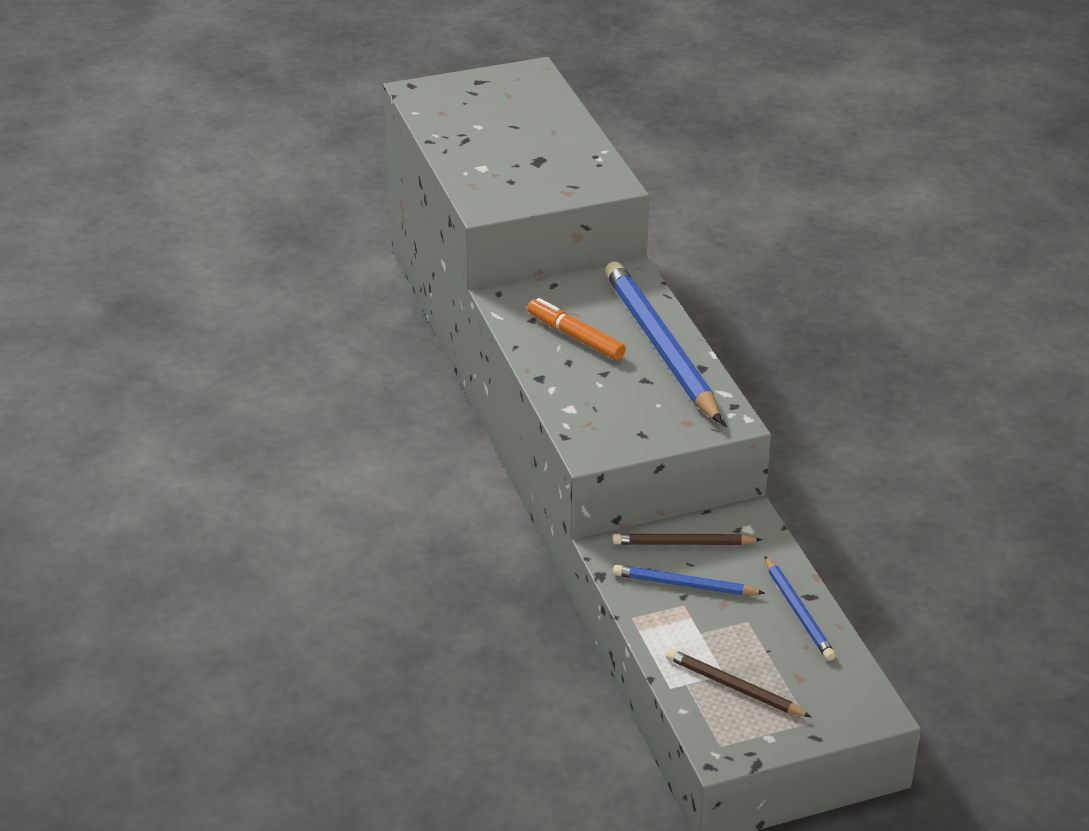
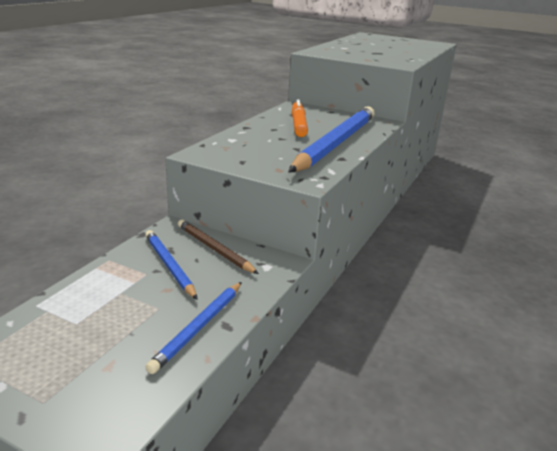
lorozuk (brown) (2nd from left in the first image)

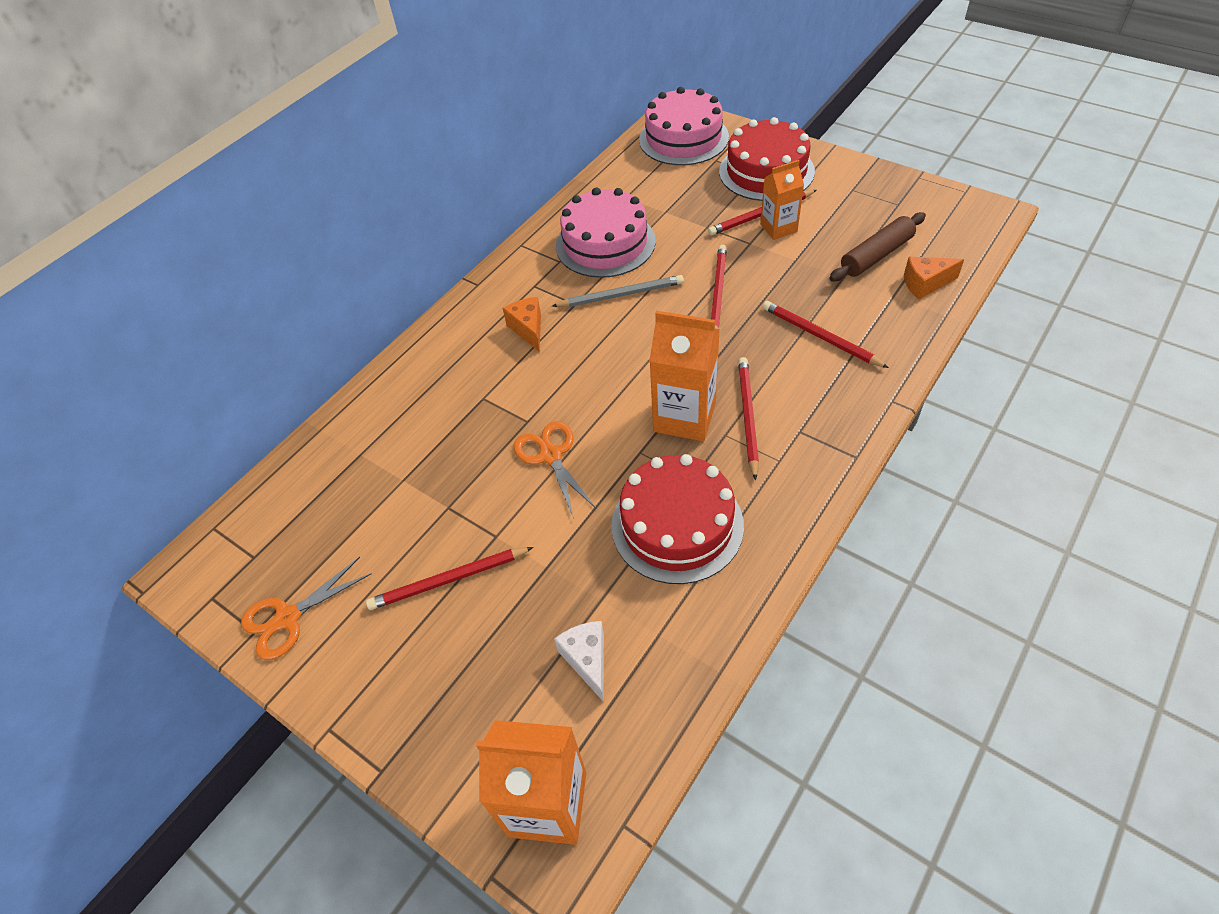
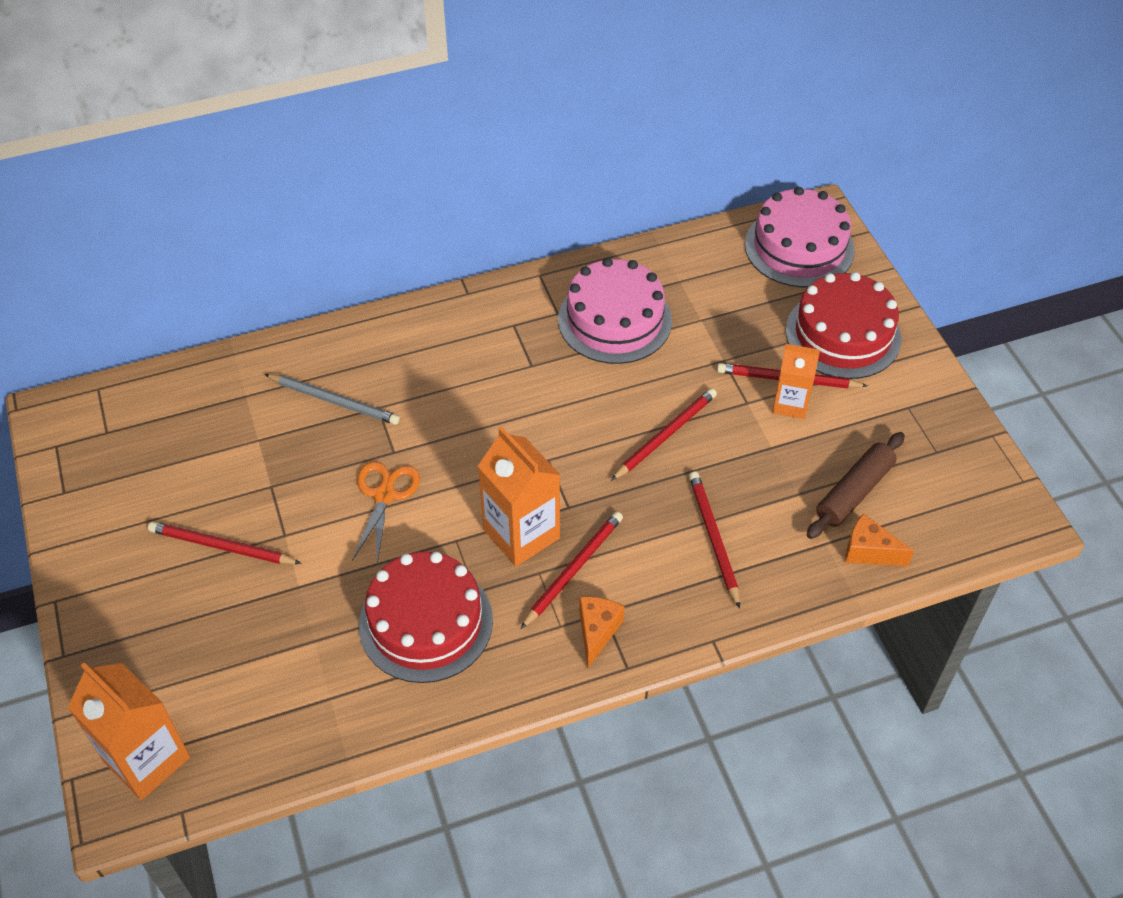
lorozuk (grey)
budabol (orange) (1st from left)
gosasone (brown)
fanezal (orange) (1st from left in the first image)
budabol (white)

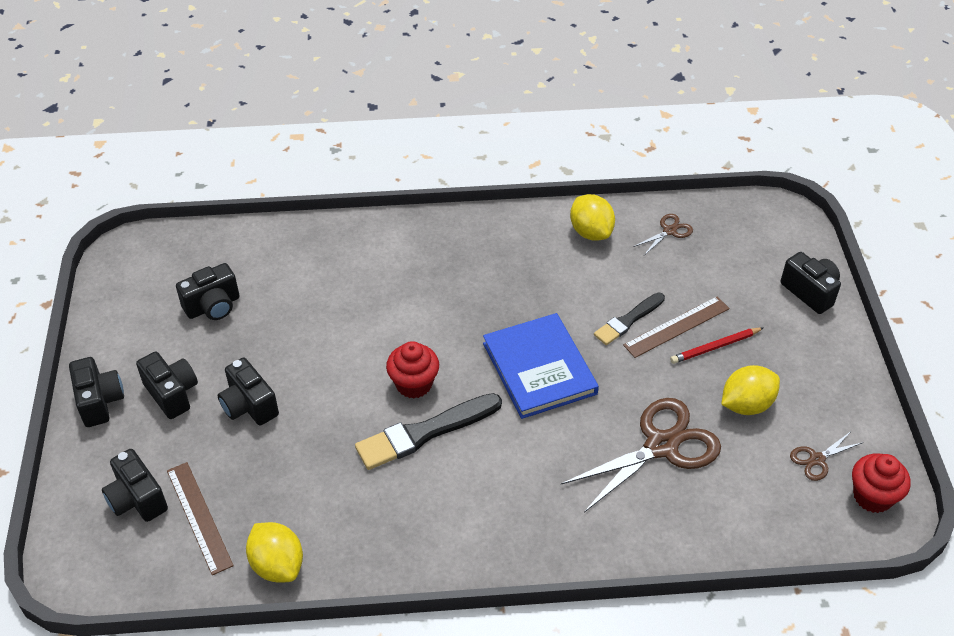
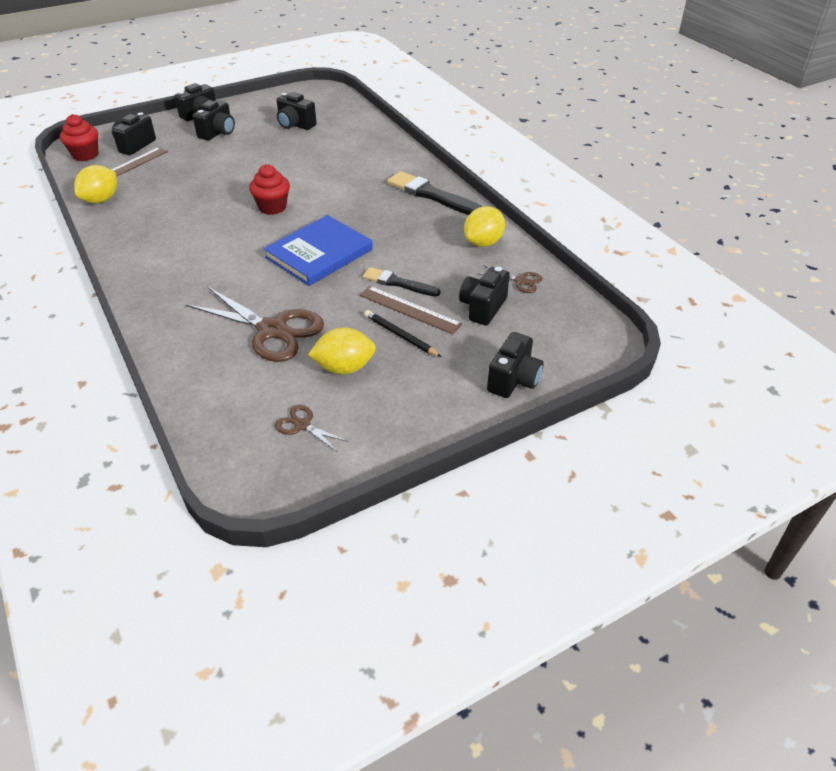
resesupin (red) (1st from left)
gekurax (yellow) (2nd from left)
lorozuk (black)
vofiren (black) (2nd from left)
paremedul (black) (5th from left)

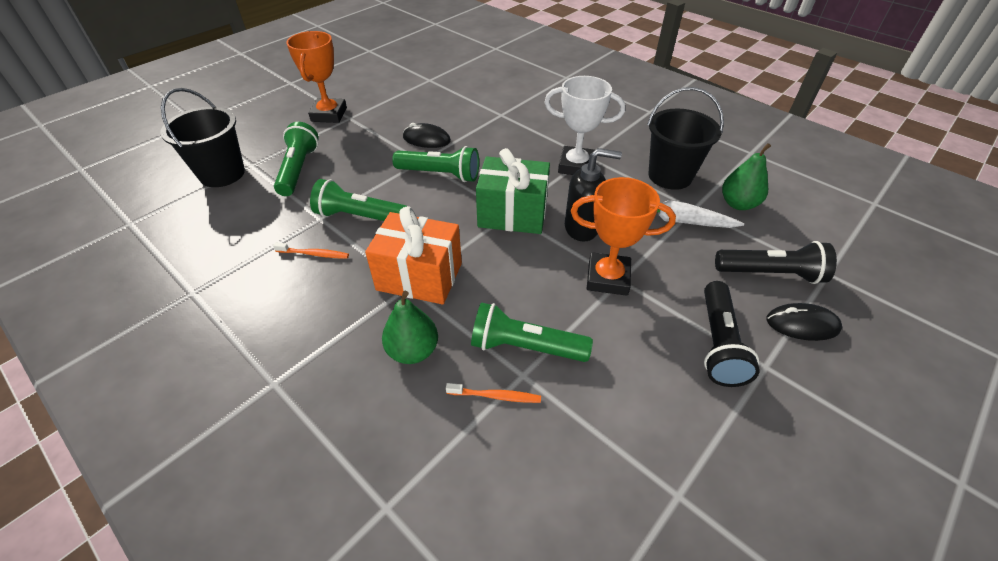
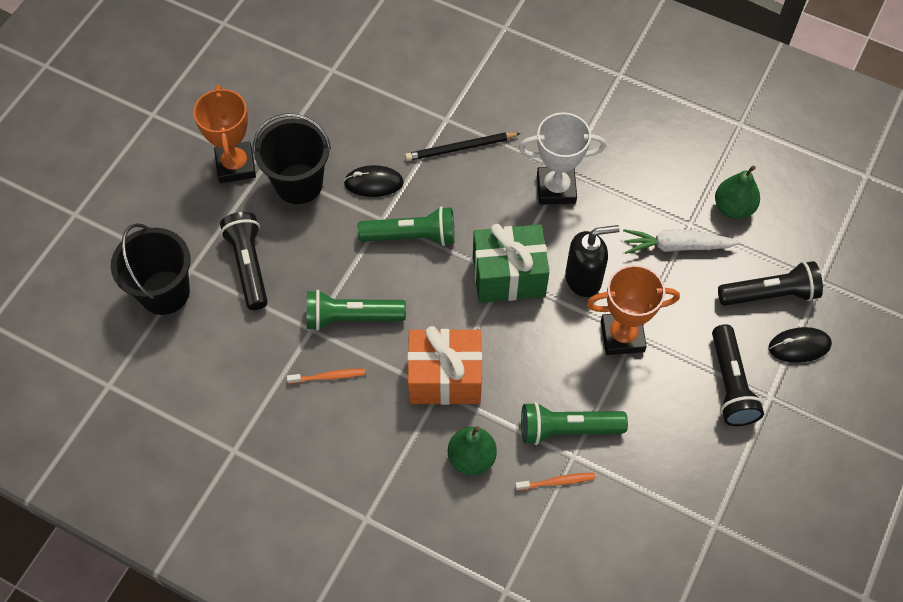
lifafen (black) (1st from left)
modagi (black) (2nd from left)
lorozuk (black)

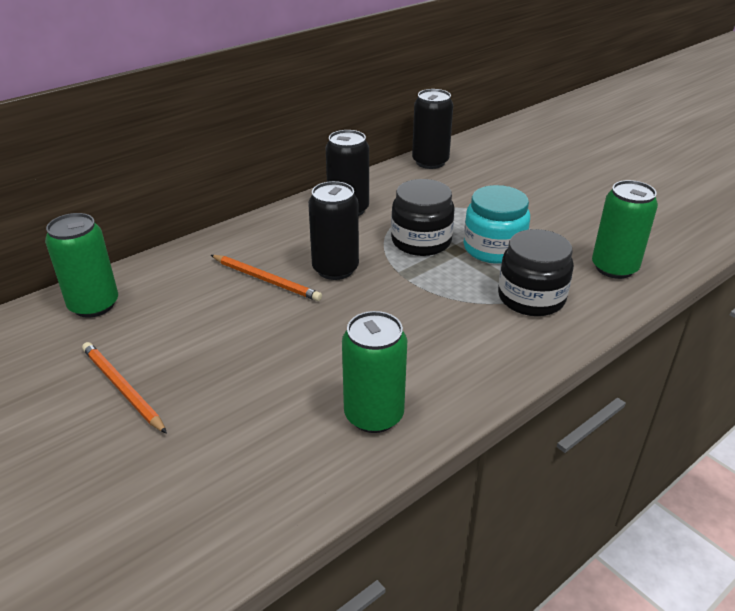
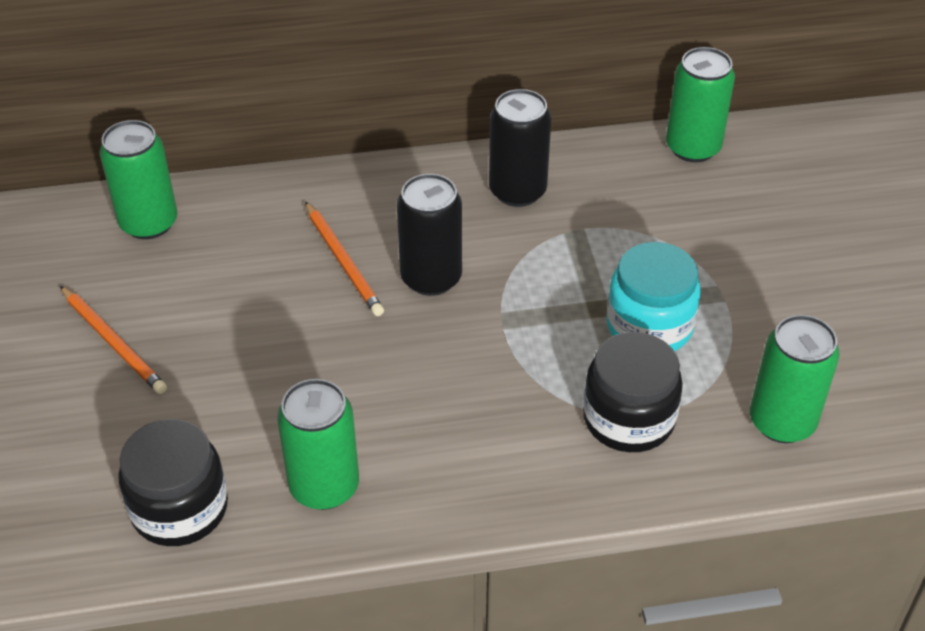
lorozuk (orange) (1st from left)
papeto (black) (1st from left)
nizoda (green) (3rd from left)

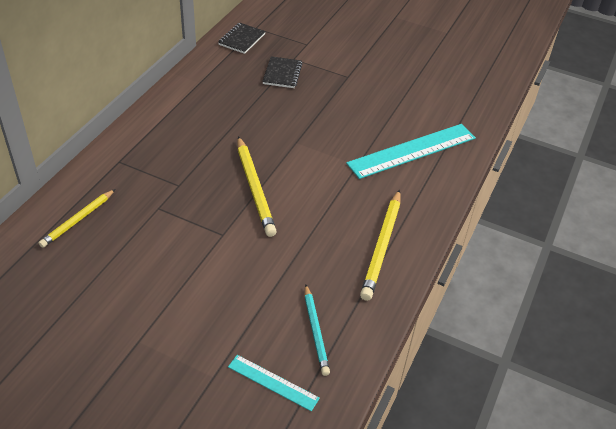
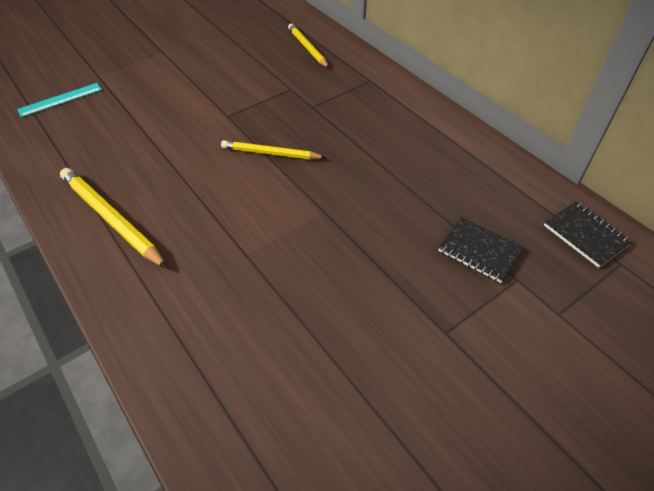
lorozuk (yellow) (2nd from left)
lorozuk (turquoise)
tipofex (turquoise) (2nd from left in the first image)

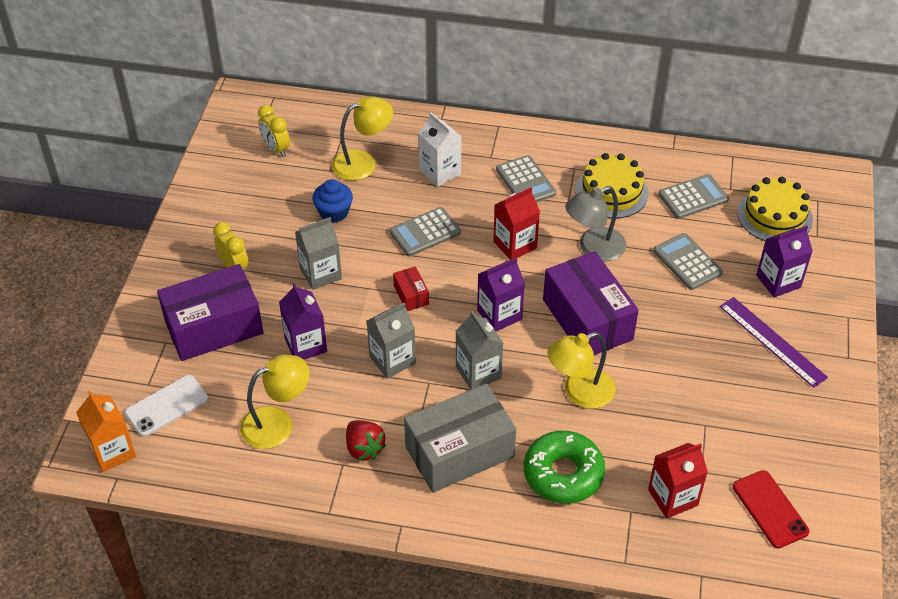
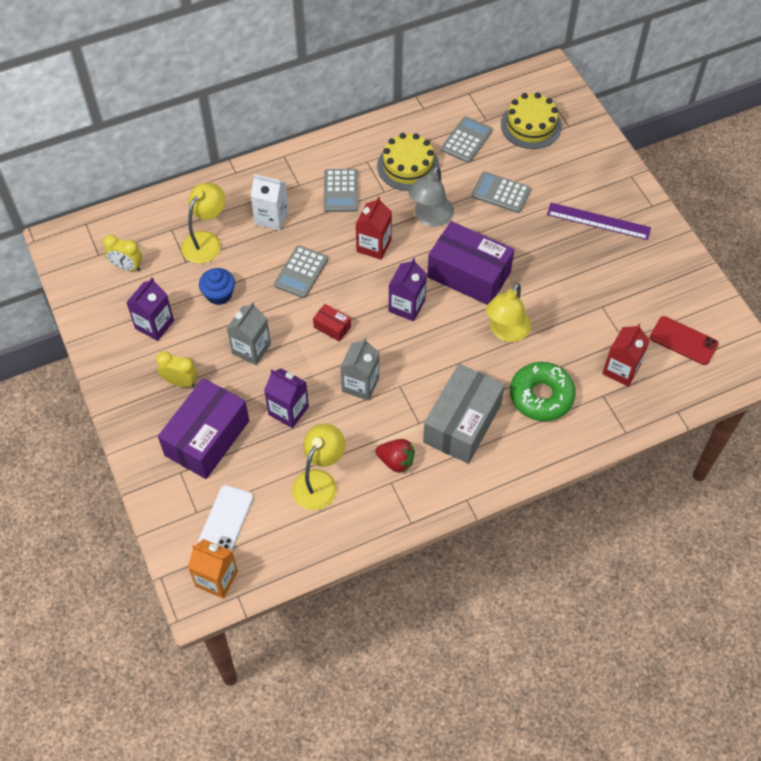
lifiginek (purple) (1st from left)
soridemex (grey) (2nd from left)
lifiginek (grey) (3rd from left in the first image)

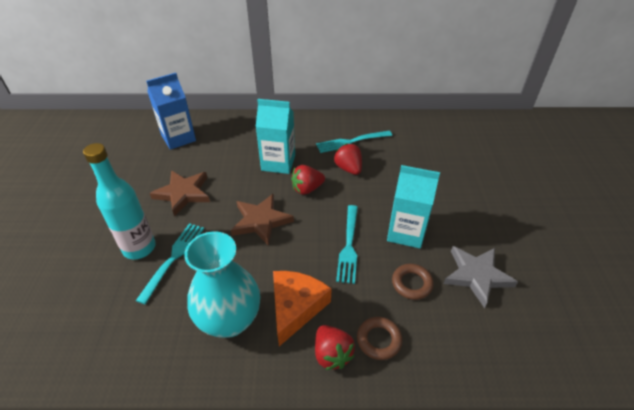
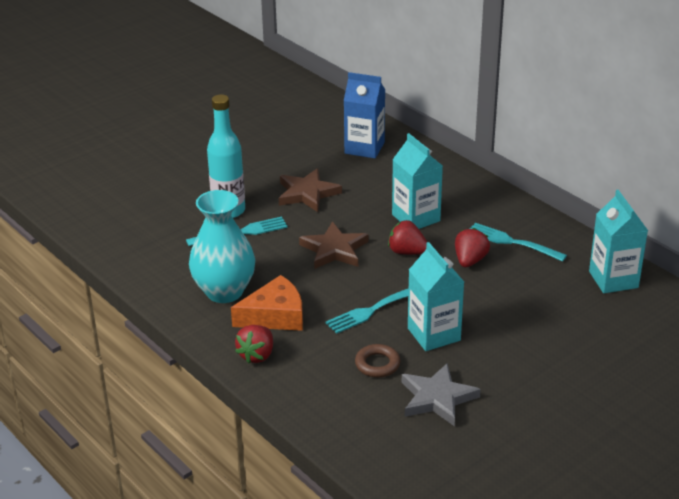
lifiginek (turquoise) (3rd from left)
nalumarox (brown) (1st from left in the first image)

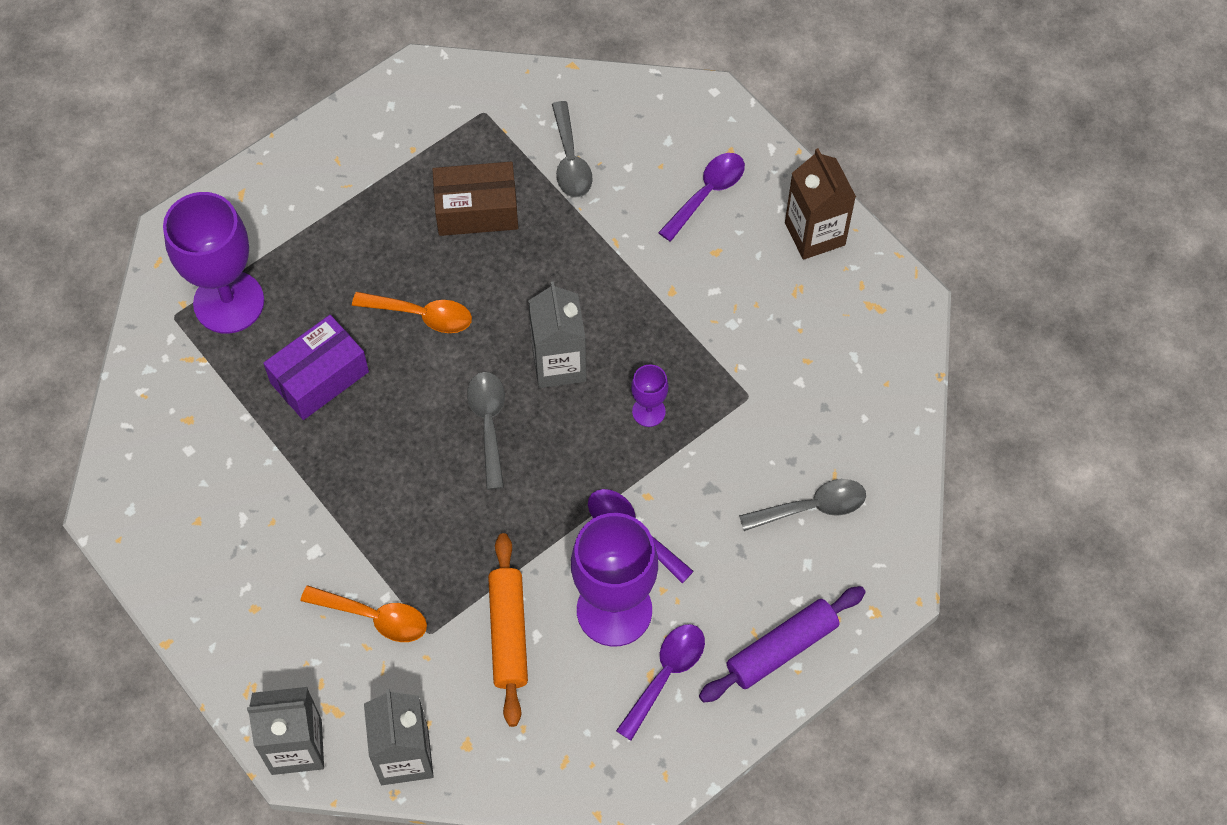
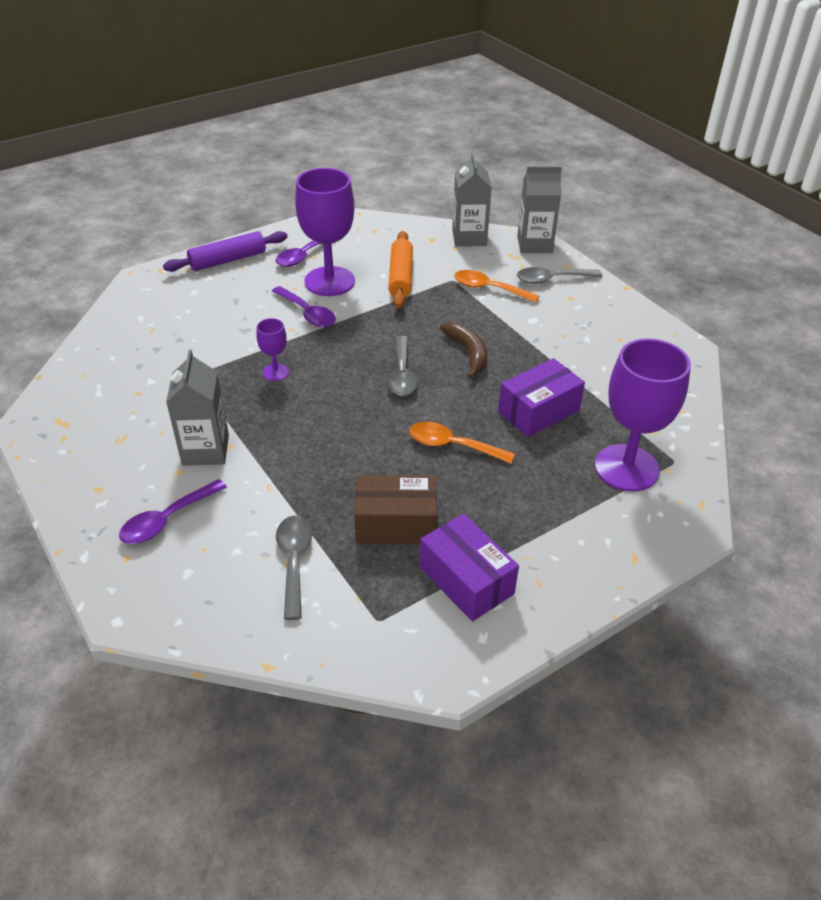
lifiginek (grey) (1st from left)
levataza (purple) (1st from left)
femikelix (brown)
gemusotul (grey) (3rd from left)
lifiginek (brown)

